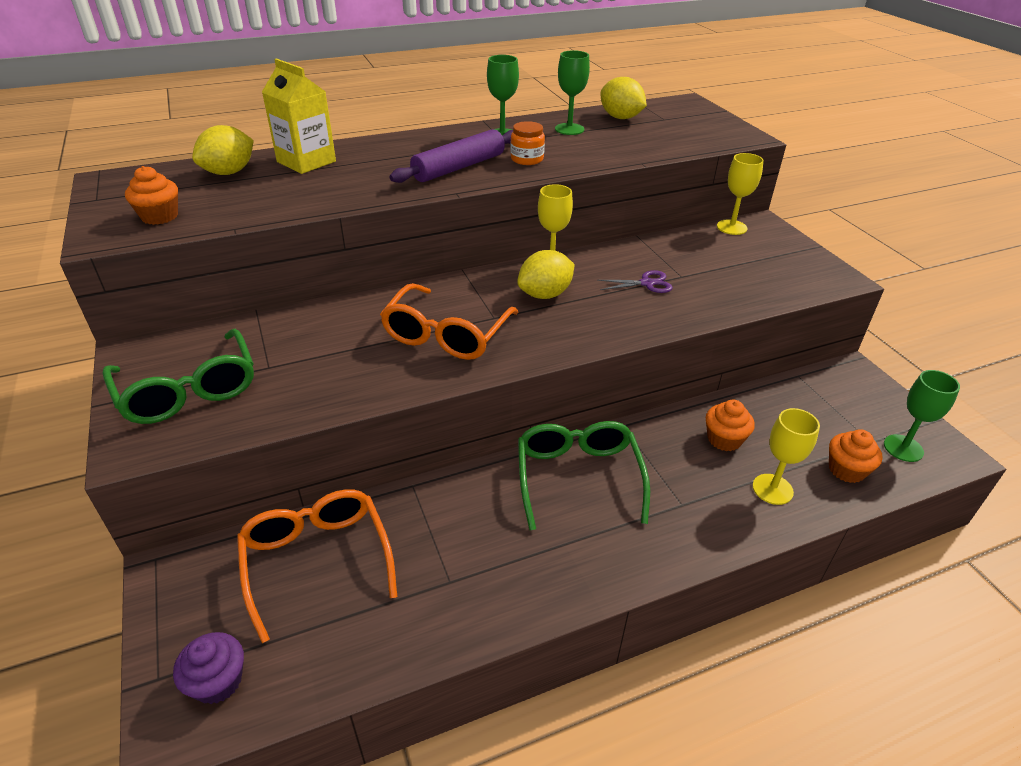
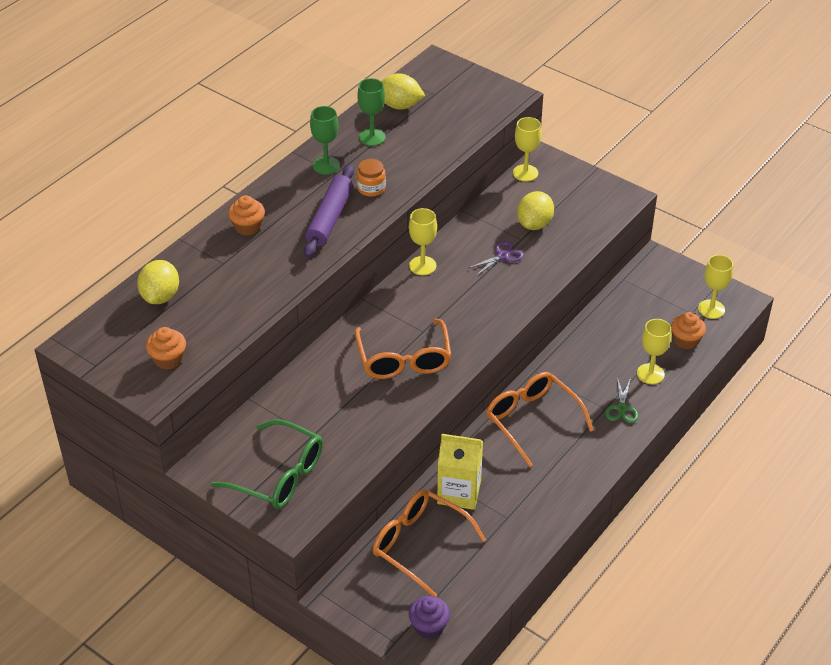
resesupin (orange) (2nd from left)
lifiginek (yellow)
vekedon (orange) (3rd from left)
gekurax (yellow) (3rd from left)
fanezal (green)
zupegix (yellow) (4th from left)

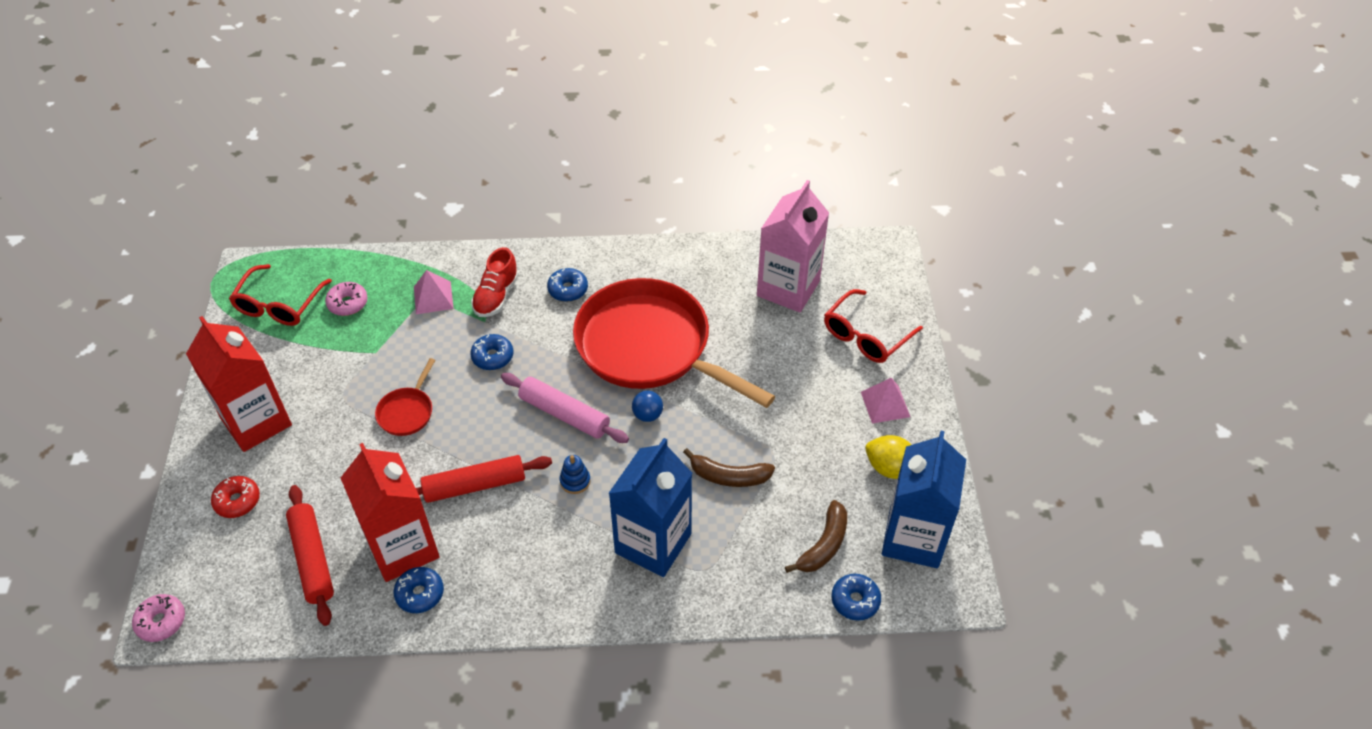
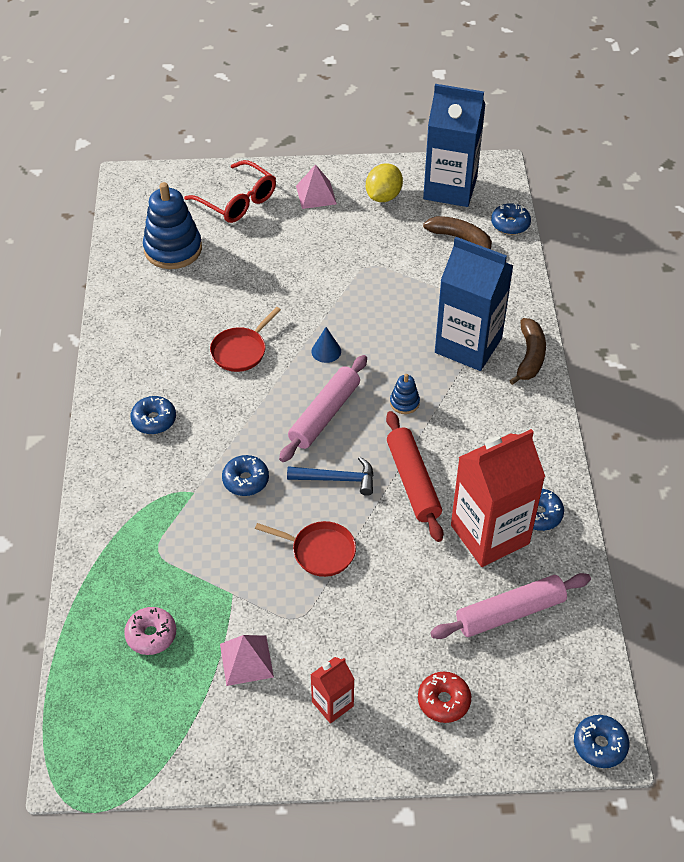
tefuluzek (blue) (1st from left)
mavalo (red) (1st from left)
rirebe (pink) (1st from left)
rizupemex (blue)
lifiginek (red) (1st from left)
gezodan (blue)
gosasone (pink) (2nd from left)
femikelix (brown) (2nd from left)
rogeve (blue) (5th from left)
vekedon (red) (1st from left in the first image)
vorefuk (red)

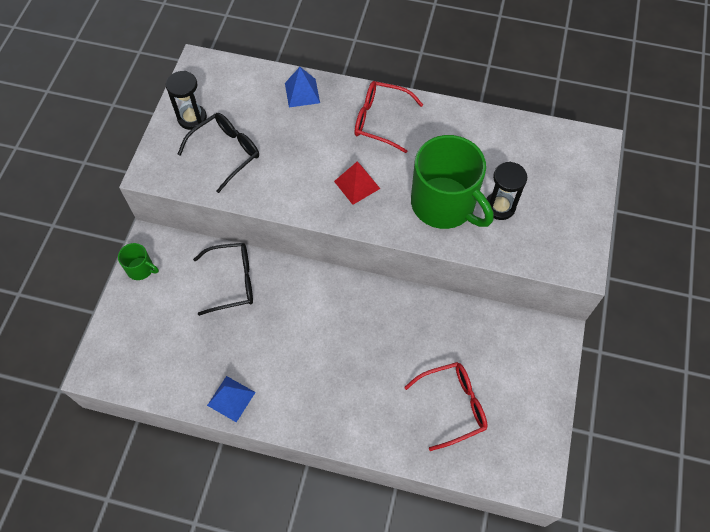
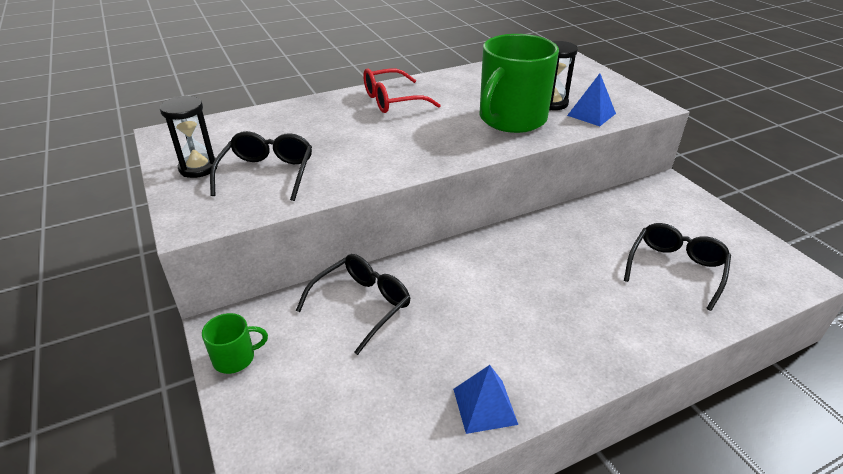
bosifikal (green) (2nd from left)
rirebe (blue) (2nd from left)
vekedon (black) (3rd from left)
rirebe (red)

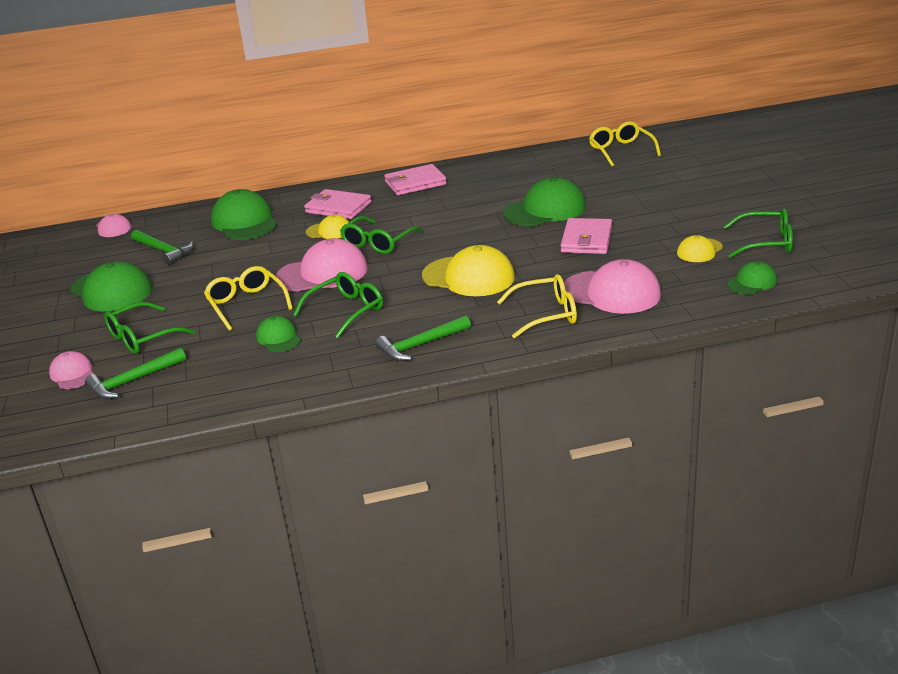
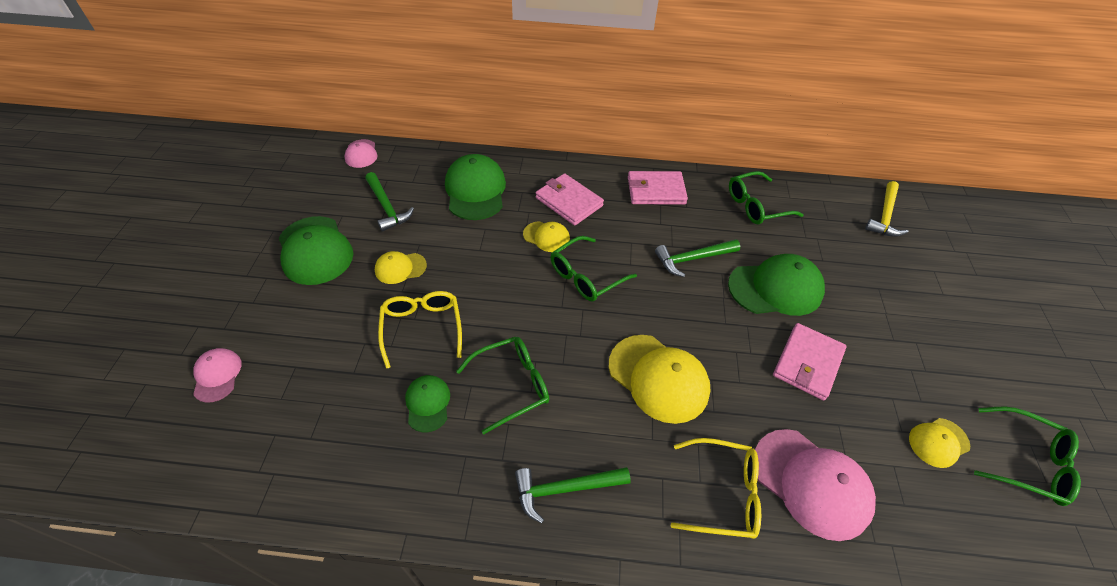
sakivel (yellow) (1st from left)
rizupemex (green) (3rd from left)
vekedon (green) (3rd from left)
rizupemex (yellow)
sakivel (pink) (3rd from left in the first image)
sakivel (green) (5th from left in the first image)

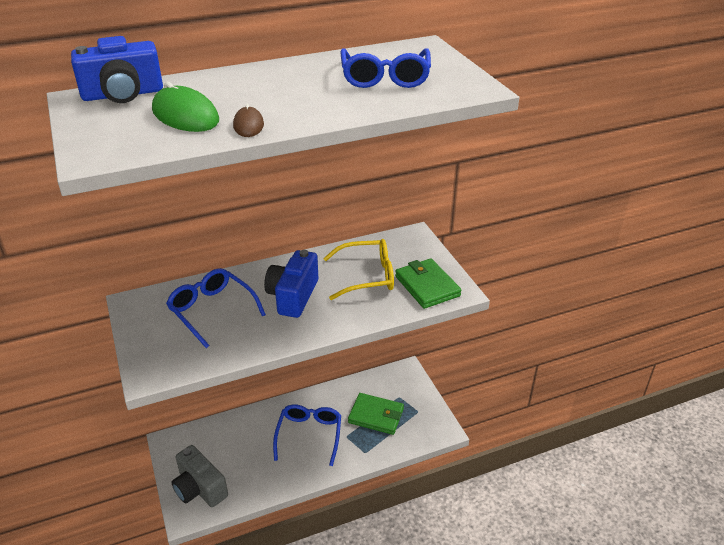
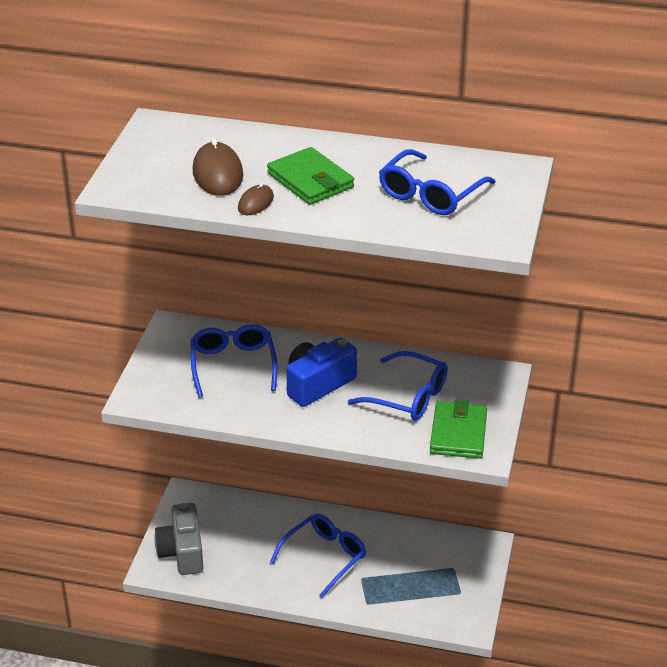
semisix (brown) (1st from left)
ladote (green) (1st from left)
vekedon (blue) (3rd from left)
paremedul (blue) (1st from left in the first image)

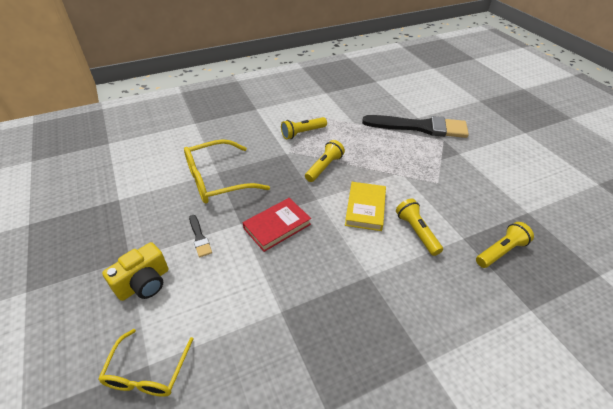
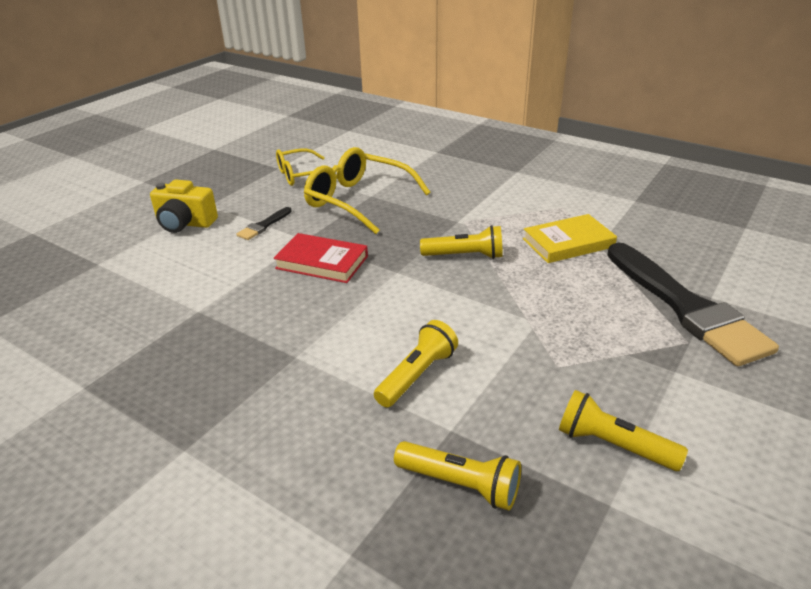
vekedon (yellow) (1st from left)
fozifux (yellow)
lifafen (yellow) (4th from left)

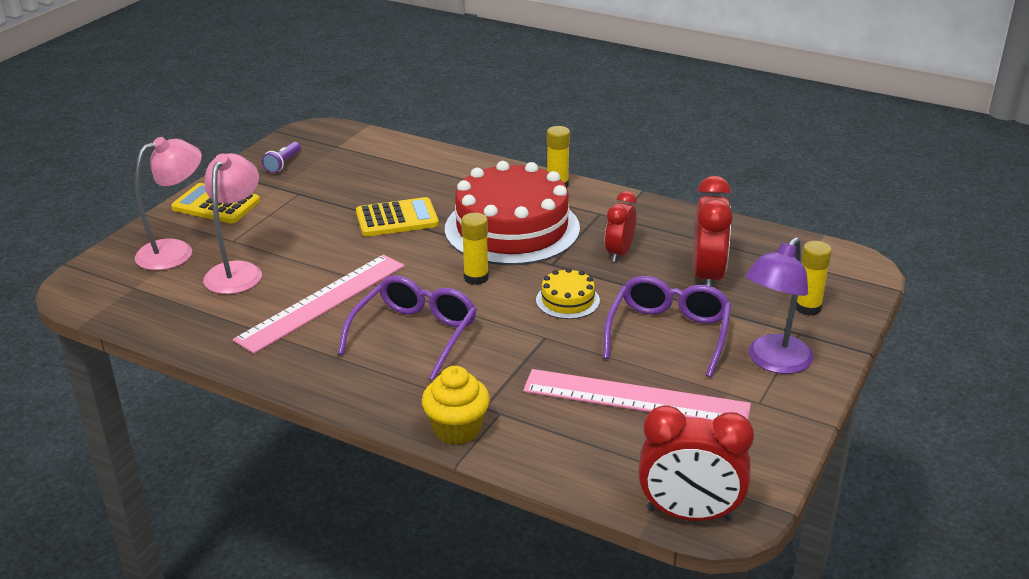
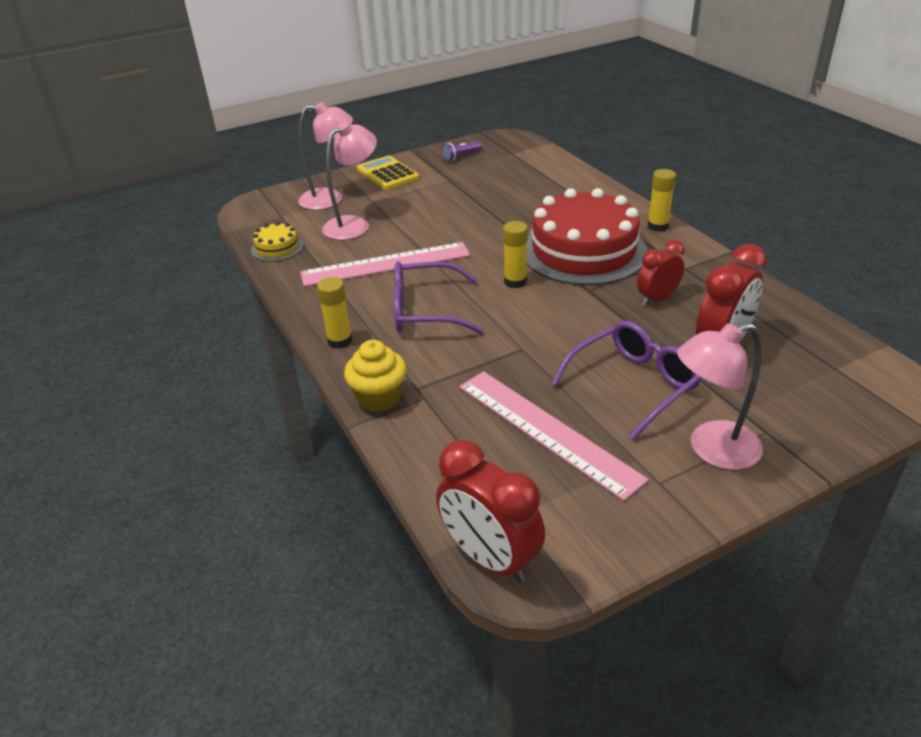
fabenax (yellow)
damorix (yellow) (1st from left)
vekedon (purple) (1st from left)
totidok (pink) (3rd from left)
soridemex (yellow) (2nd from left in the first image)

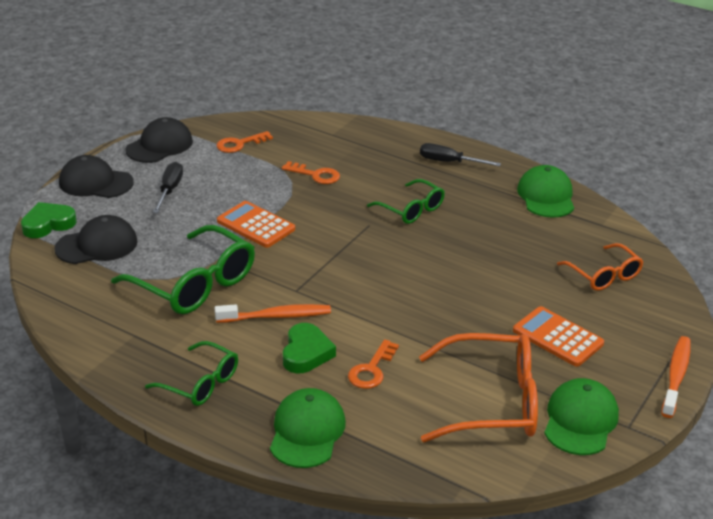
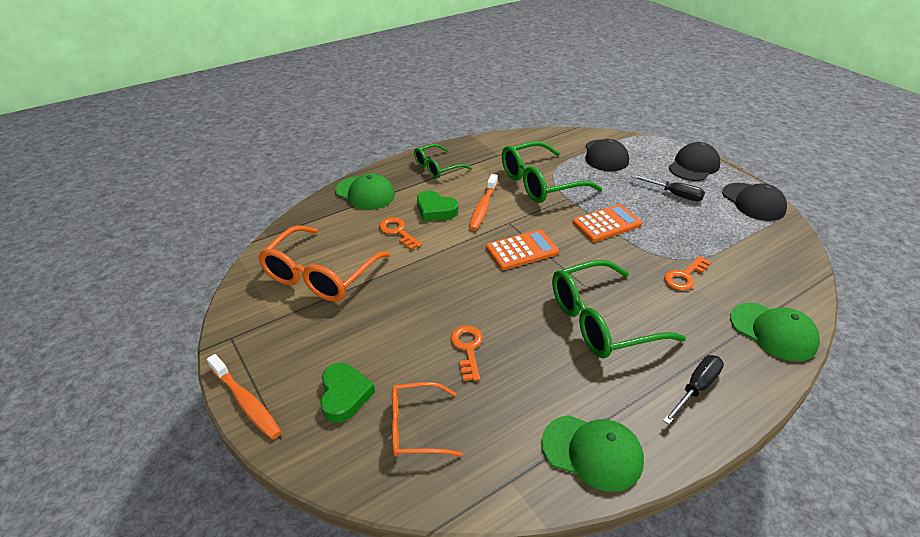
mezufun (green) (1st from left)
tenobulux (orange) (2nd from left)
soridemex (orange) (1st from left)
vekedon (green) (3rd from left)
sakivel (green) (3rd from left)

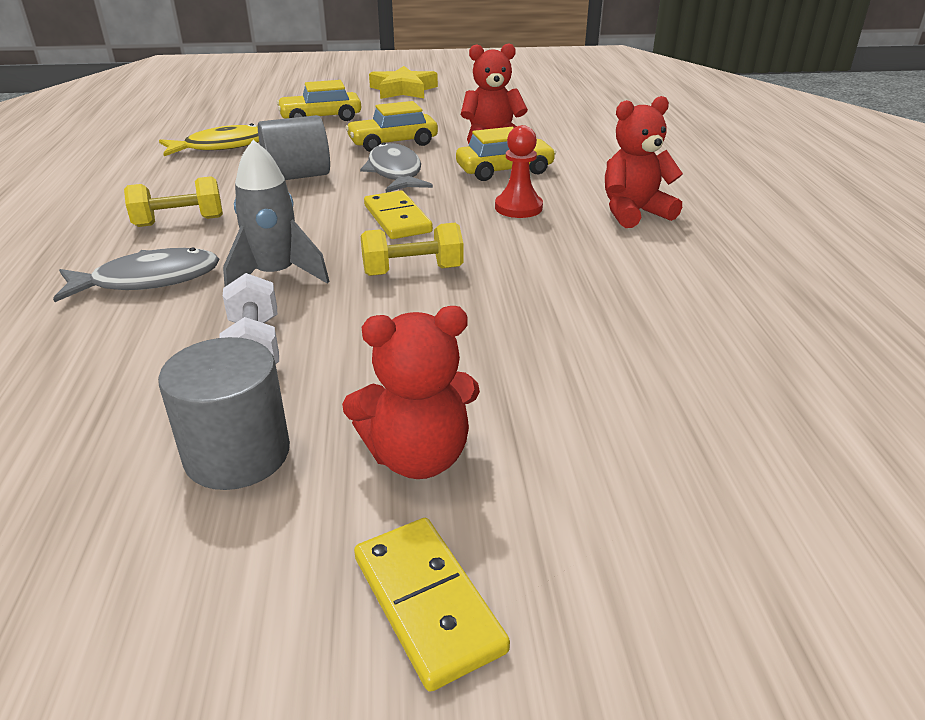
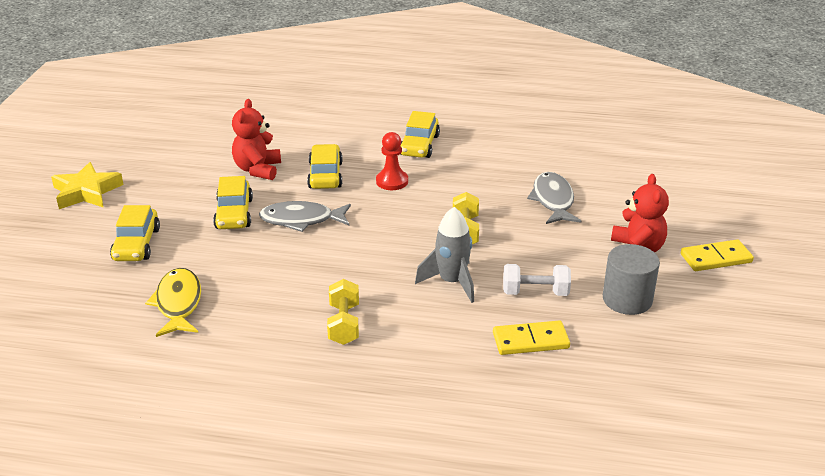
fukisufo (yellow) (4th from left)
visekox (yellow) (1st from left)
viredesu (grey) (2nd from left)
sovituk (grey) (2nd from left in the first image)

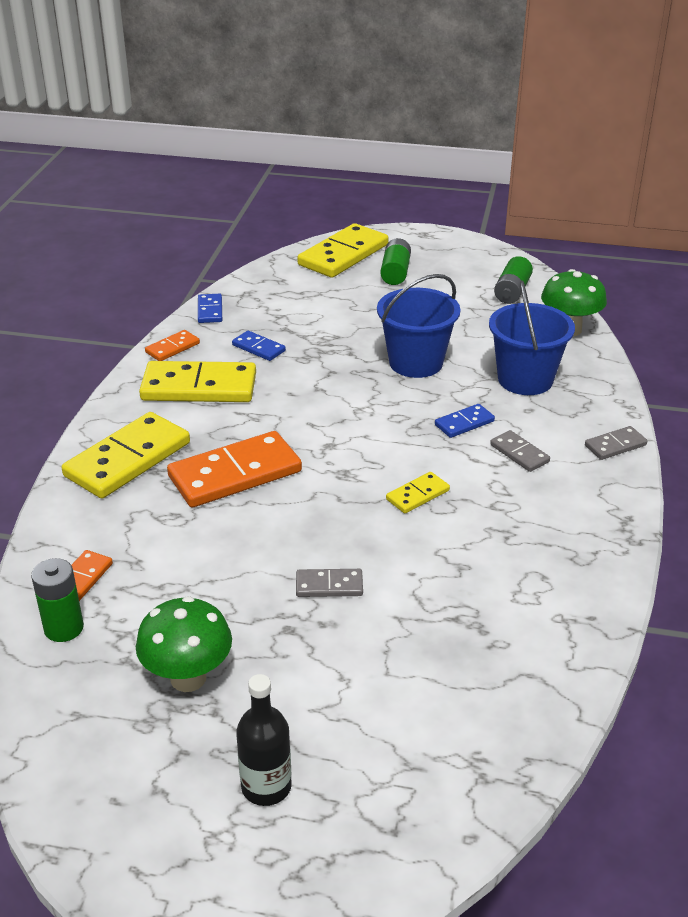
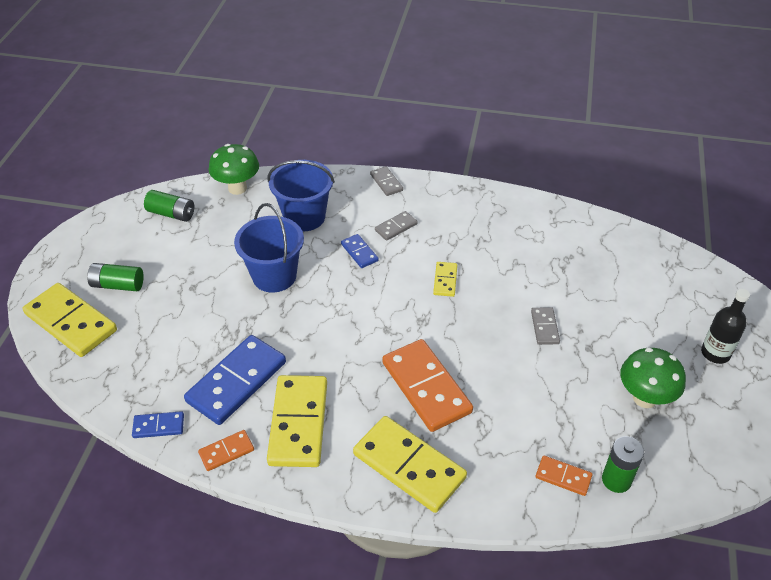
visekox (blue) (2nd from left)
visekox (orange) (1st from left)
visekox (yellow) (4th from left)

